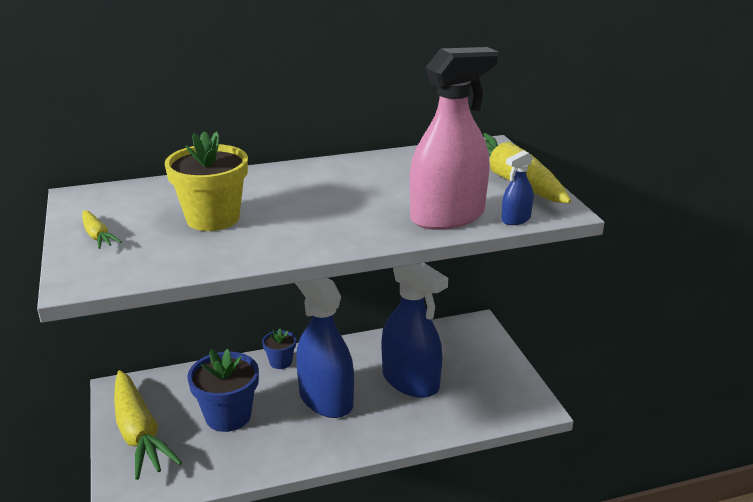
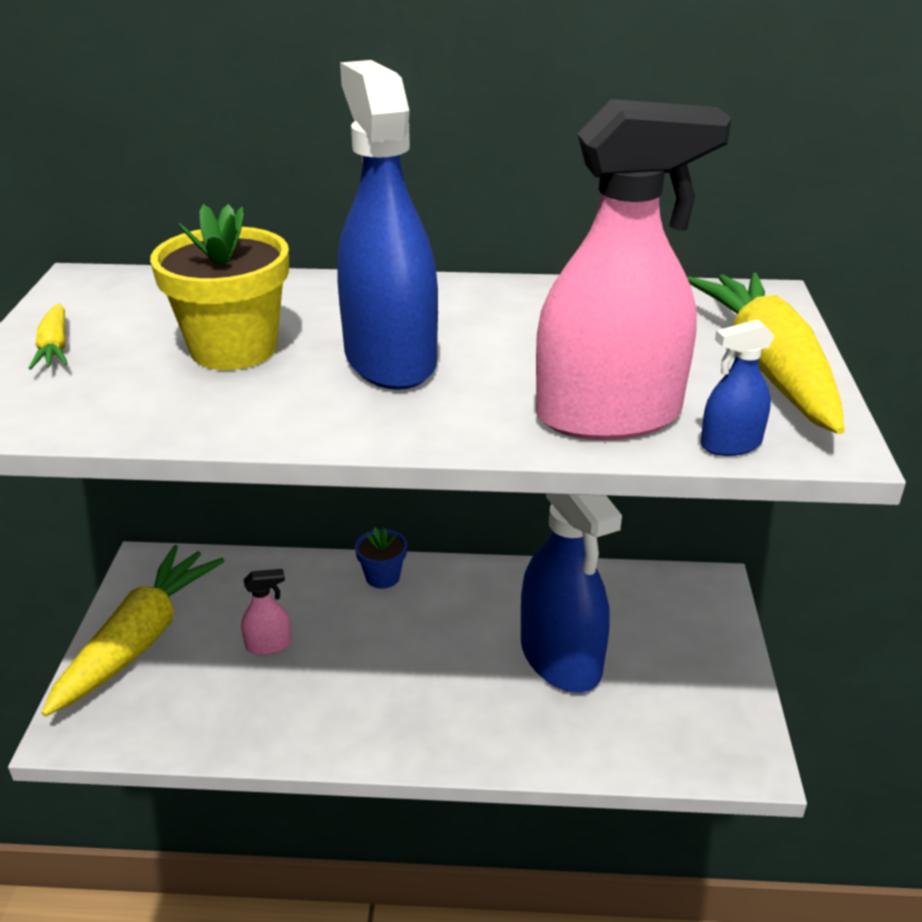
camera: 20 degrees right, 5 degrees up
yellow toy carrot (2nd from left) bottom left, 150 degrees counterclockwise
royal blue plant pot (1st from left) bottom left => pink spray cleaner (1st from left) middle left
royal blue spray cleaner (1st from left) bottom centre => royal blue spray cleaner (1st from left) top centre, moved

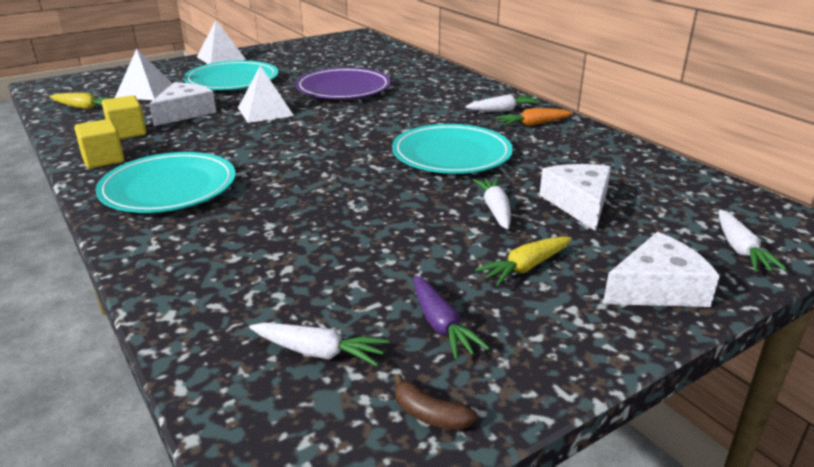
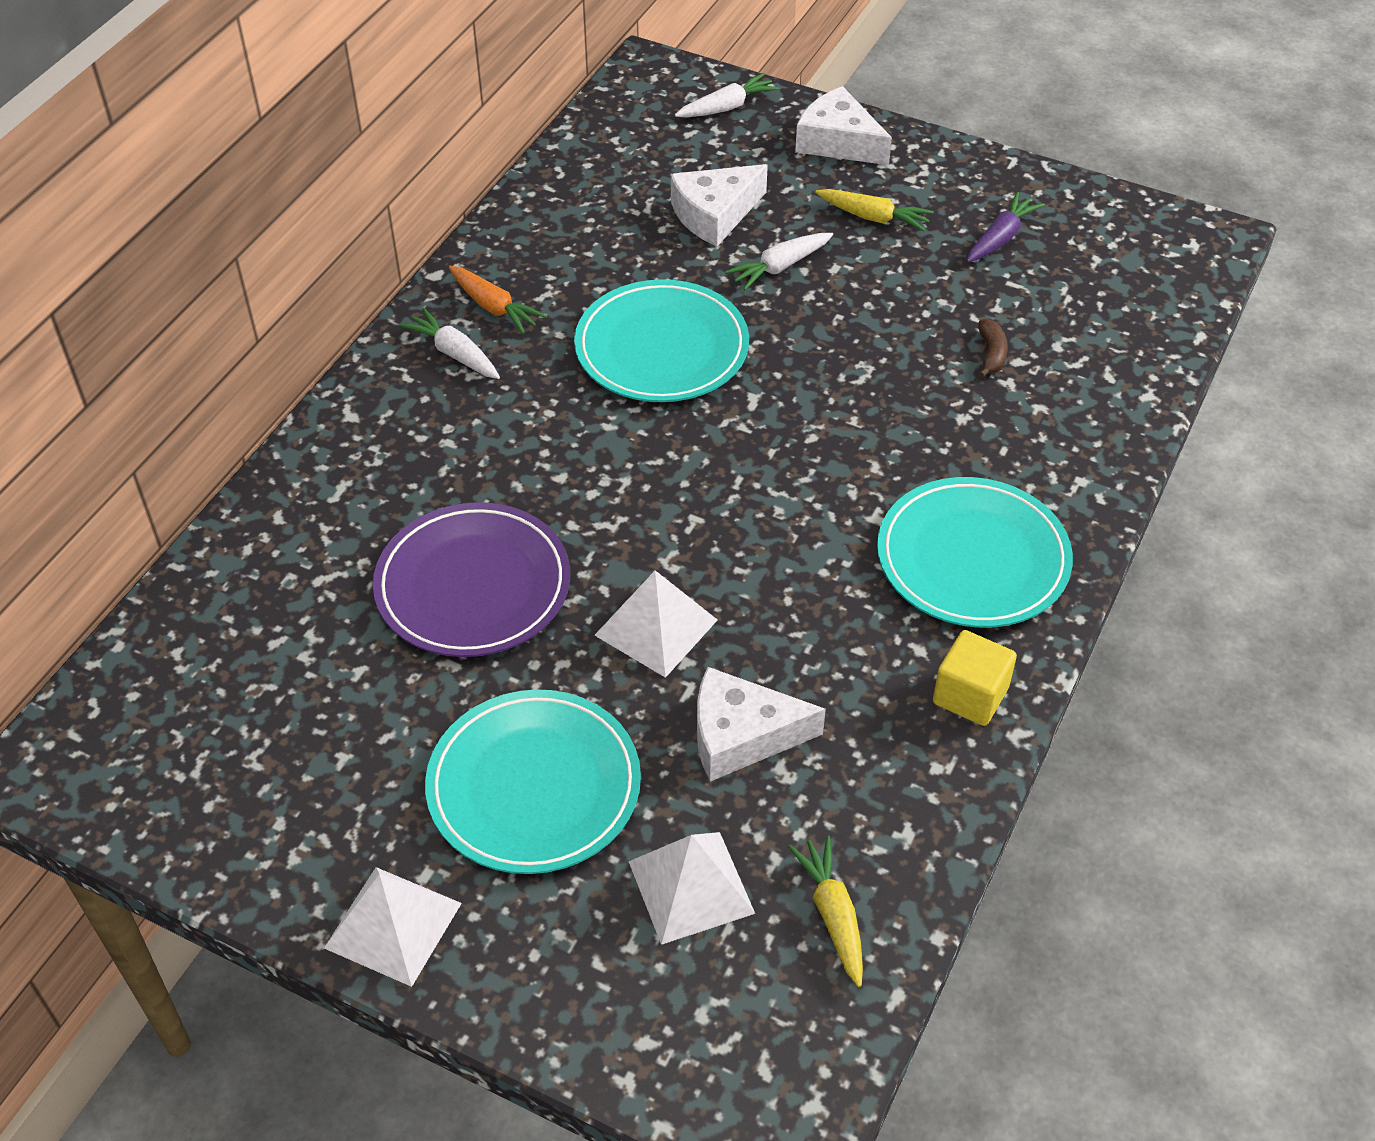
camera: 120 degrees left, 20 degrees up
yellow solid cube (2nd from left) top left => nothing
white toy carrot (1st from left) bottom centre => nothing
brown banana bottom centre => brown banana top right, moved

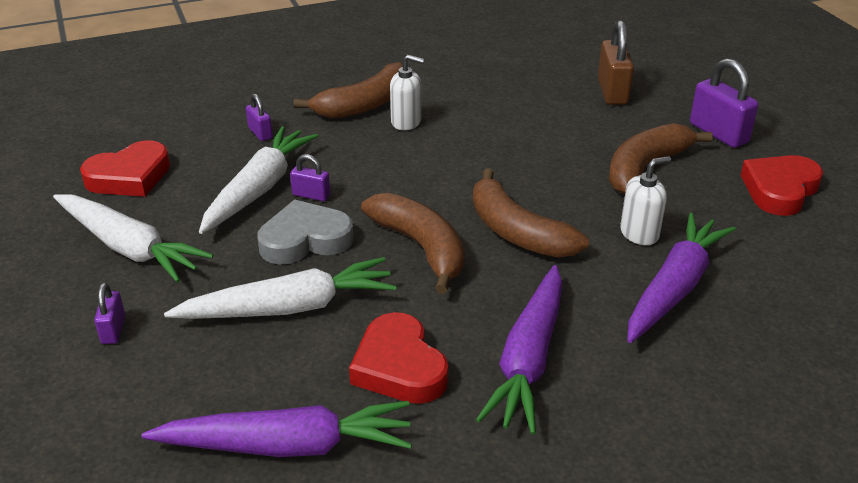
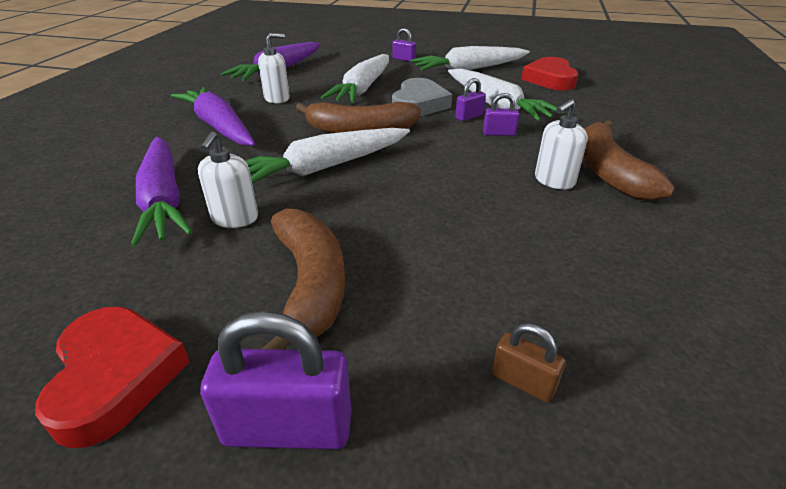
camera: 125 degrees right, 0 degrees up
violet padlock (2nd from left in the first image) top left => violet padlock (4th from left) top centre, moved
scarlet heart (2nd from left) bottom centre => white soap dispenser (2nd from left) top centre
brown banana (3rd from left) centre => white toy carrot (1st from left) top centre
brown padlock top right => brown padlock bottom right, x0.54

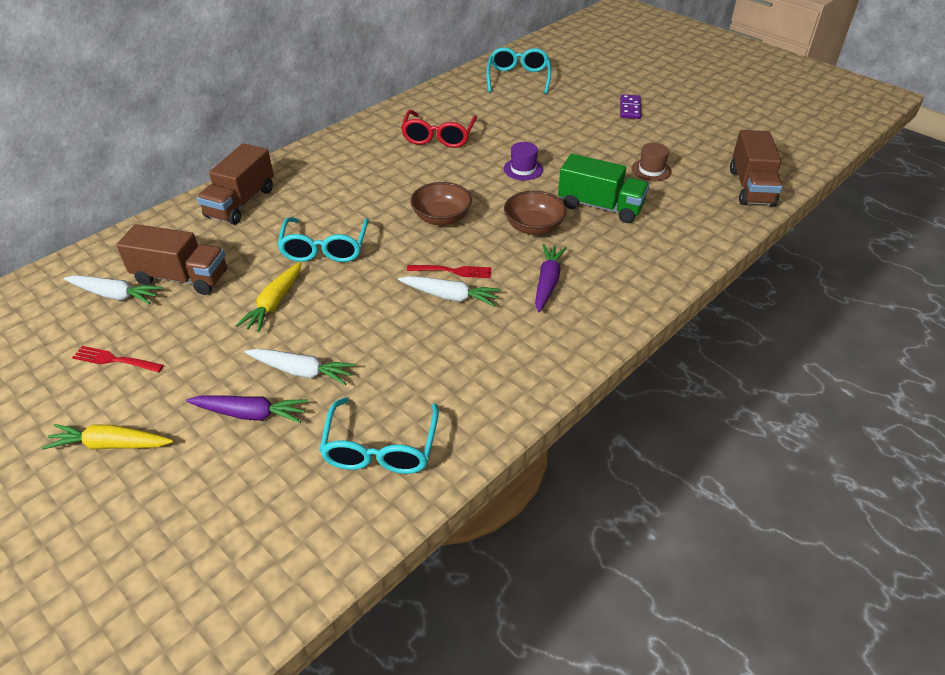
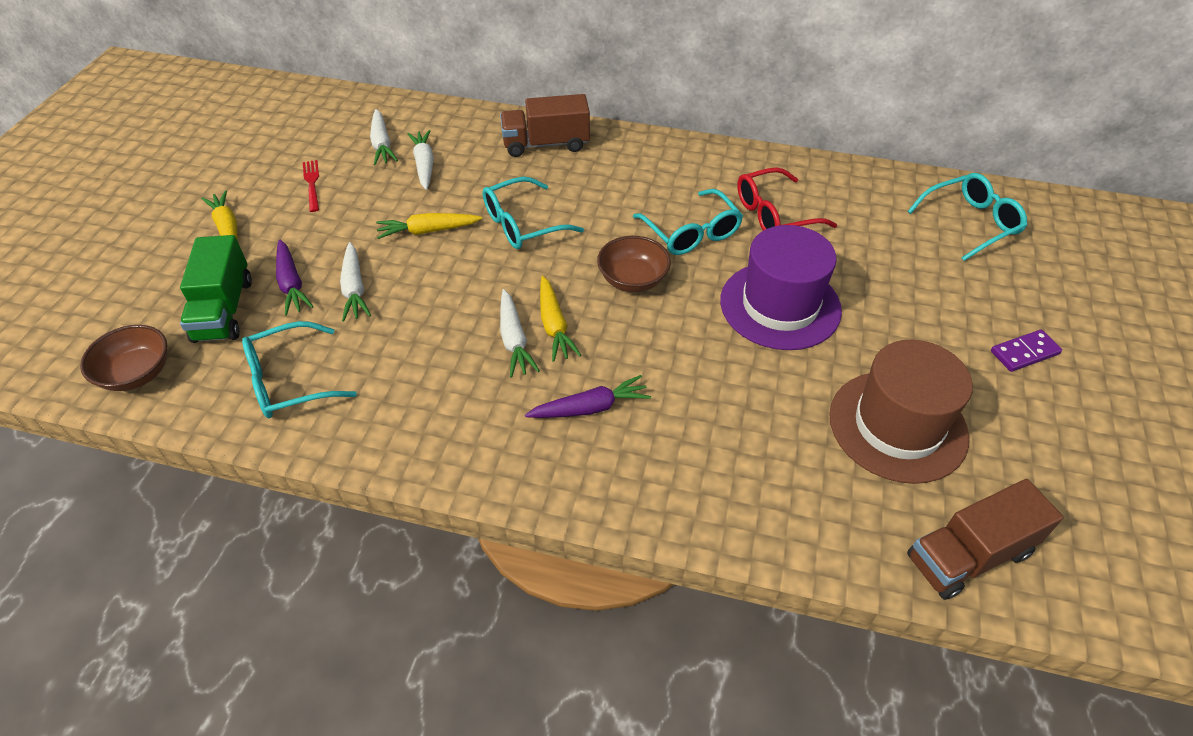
camera: 60 degrees right, 5 degrees up
brown truck (1st from left) middle left => white toy carrot (3rd from left) top centre
scarlet dinner fork (2nd from left) centre => yellow toy carrot (3rd from left) centre
violet tall hat top centre => violet tall hat centre, x2.28
brown serving bowl (2nd from left in the first image) top centre => brown serving bowl (1st from left) middle left, moved
emerald truck top centre => emerald truck middle left, moved
brown tall hat top right => brown tall hat middle right, x2.28
nothing => teal glasses (3rd from left) top centre

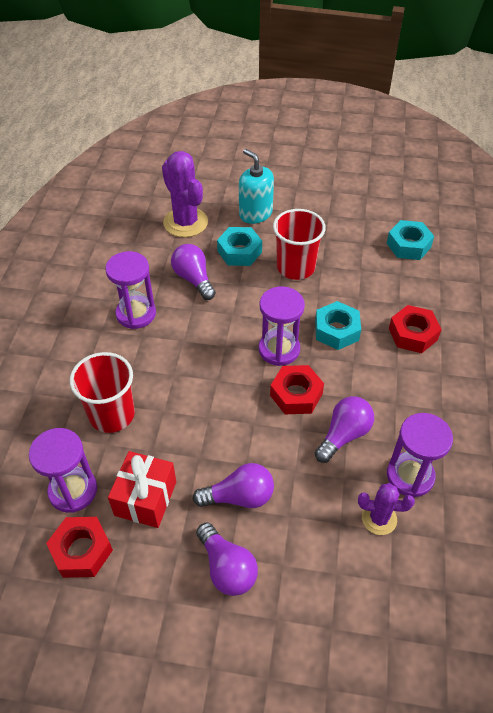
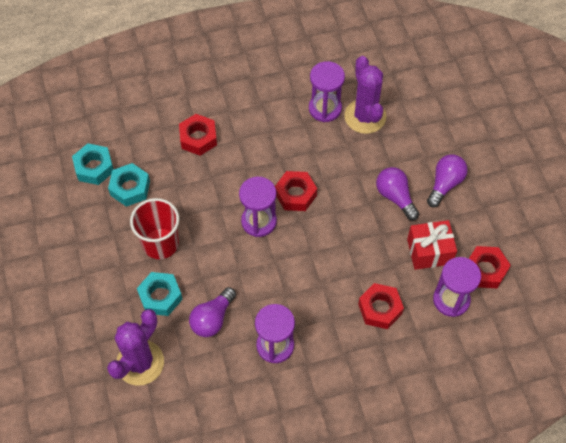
camera: 115 degrees left, 10 degrees up
scarlet tumbler (1st from left) middle left => scarlet hexagon nut (3rd from left) bottom right
teal soap dispenser top centre => nothing
teal hexagon nut (2nd from left) middle right => teal hexagon nut (2nd from left) middle left, moved
violet bulb (4th from left) middle right => nothing
violet cactus (2nd from left) bottom right => violet cactus (2nd from left) top centre, x1.76

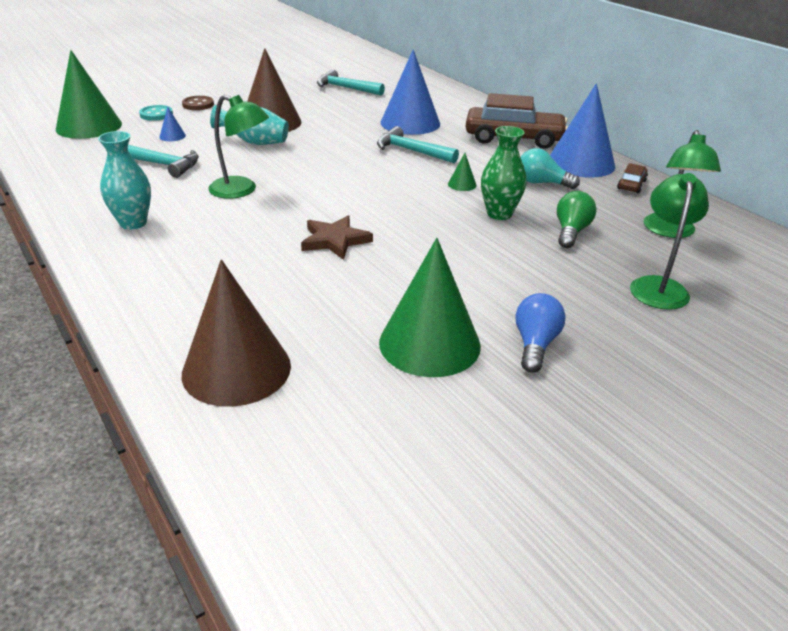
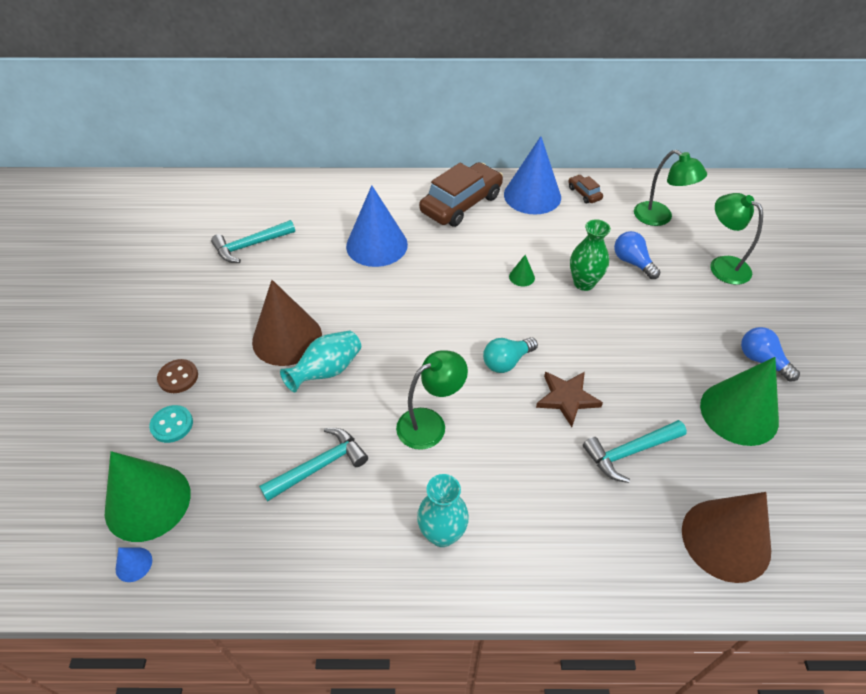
camera: 55 degrees left, 15 degrees up
royal blue solid cone (1st from left) top left => royal blue solid cone (1st from left) bottom left, moved
teal hammer (3rd from left) top centre => teal hammer (3rd from left) middle right, moved
teal bulb top right => teal bulb centre, moved
emerald bulb middle right => royal blue bulb (1st from left) middle right

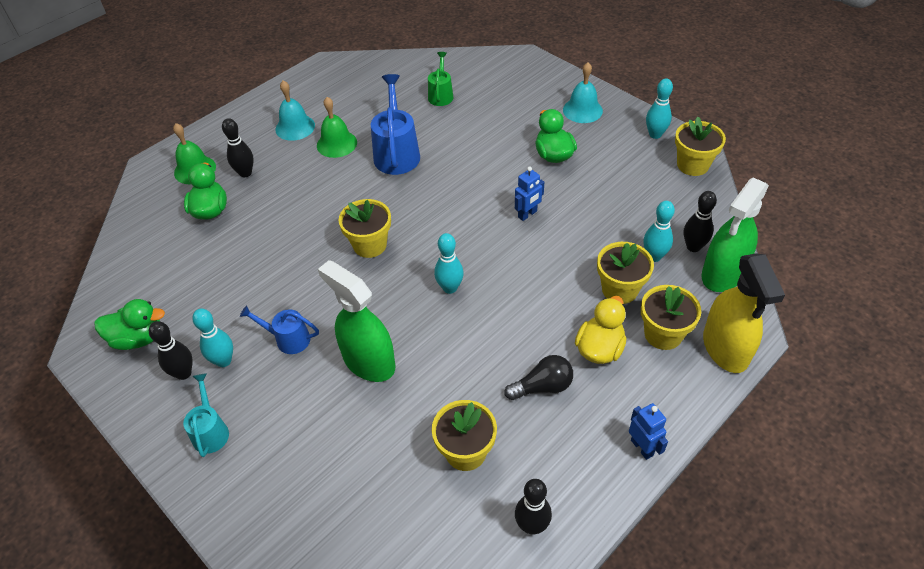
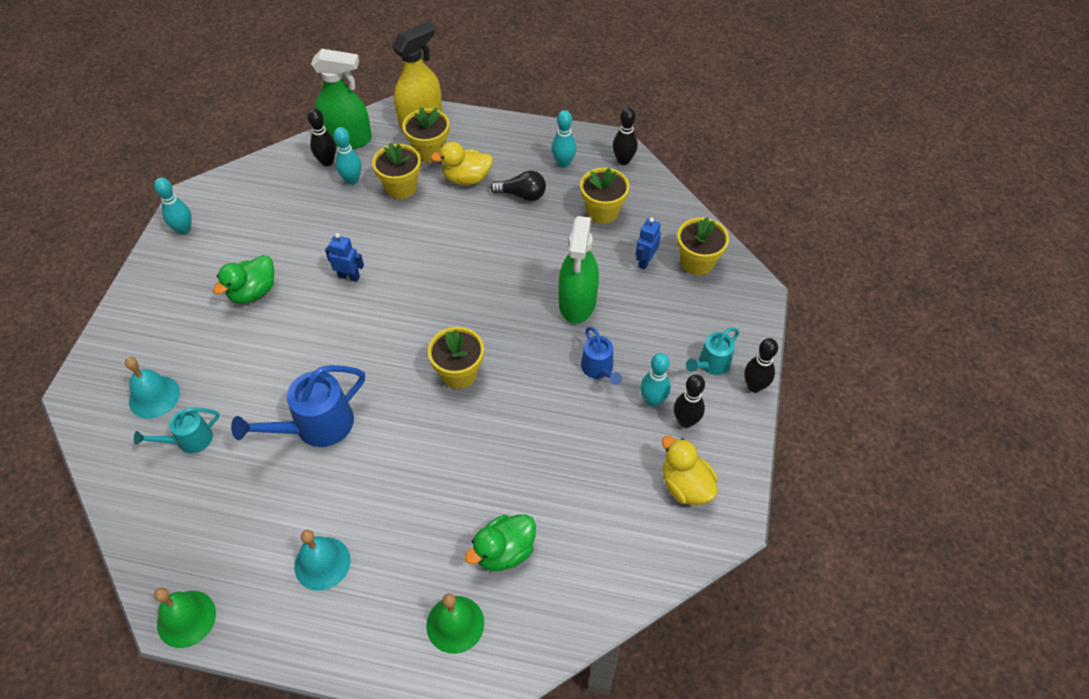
camera: 125 degrees left, 5 degrees up
emerald duck (1st from left) middle left => yellow duck (2nd from left) bottom centre
black skittle (2nd from left in the first image) top left => black skittle (4th from left) middle right, moved
emerald hand bell (2nd from left in the first image) top centre => emerald hand bell (1st from left) bottom left, moved
emerald sprinkling can top centre => teal sprinkling can (1st from left) middle left
teal skittle (2nd from left in the first image) centre => teal skittle (3rd from left) top centre, moved
black bulb centre => black bulb top centre, 150 degrees clockwise
teal hand bell (2nd from left in the first image) top centre => teal hand bell (1st from left) middle left, moved
royal blue toy robot (2nd from left) bottom right => royal blue toy robot (2nd from left) centre, moved
yellow plant pot (5th from left) top right => yellow plant pot (5th from left) centre, moved

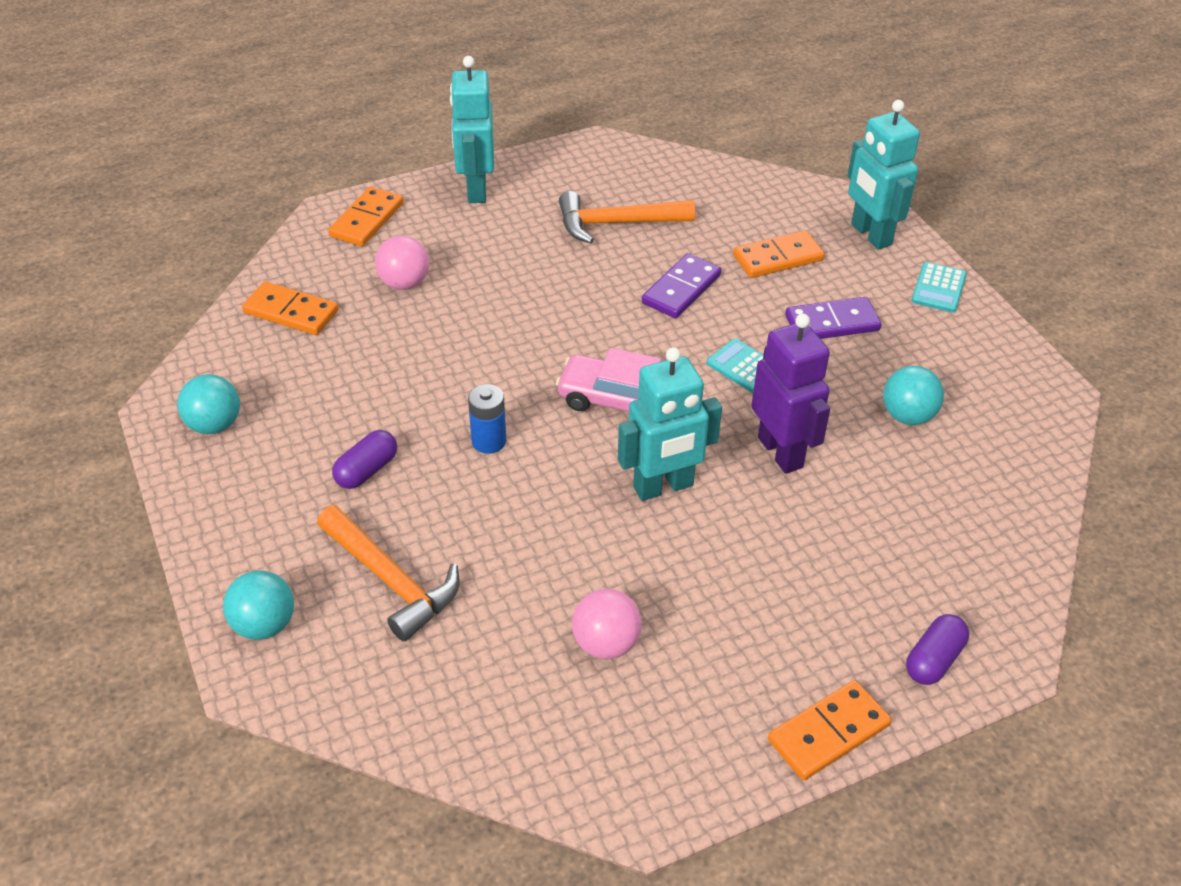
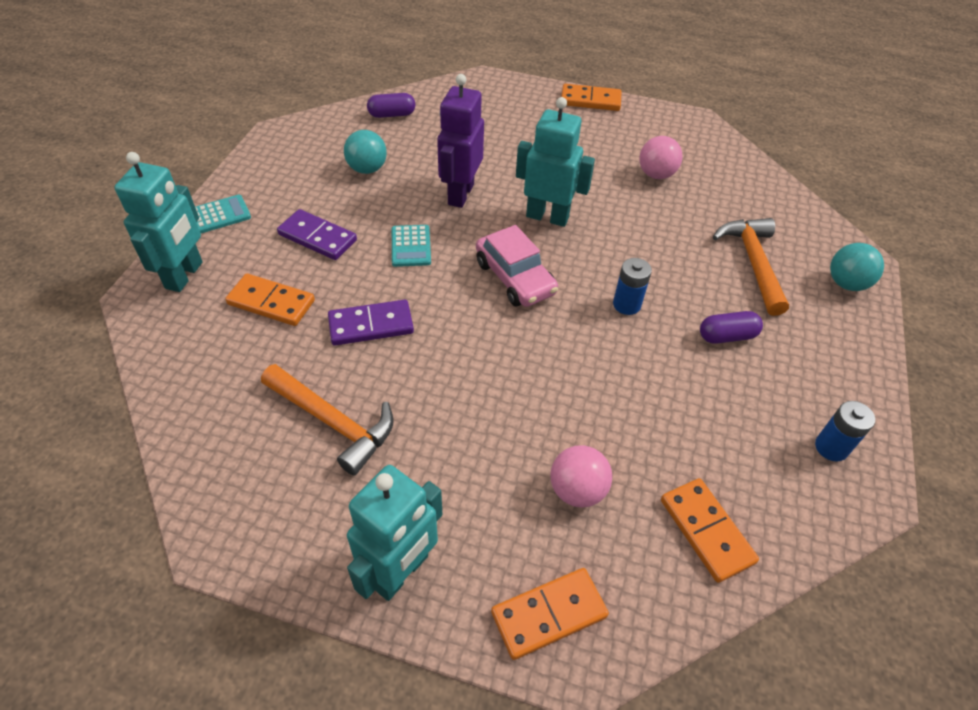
camera: 140 degrees left, 5 degrees up
teal ball (1st from left) middle left => royal blue AA battery (2nd from left) middle right
violet pill (2nd from left in the first image) bottom right => violet pill (1st from left) top centre, moved

